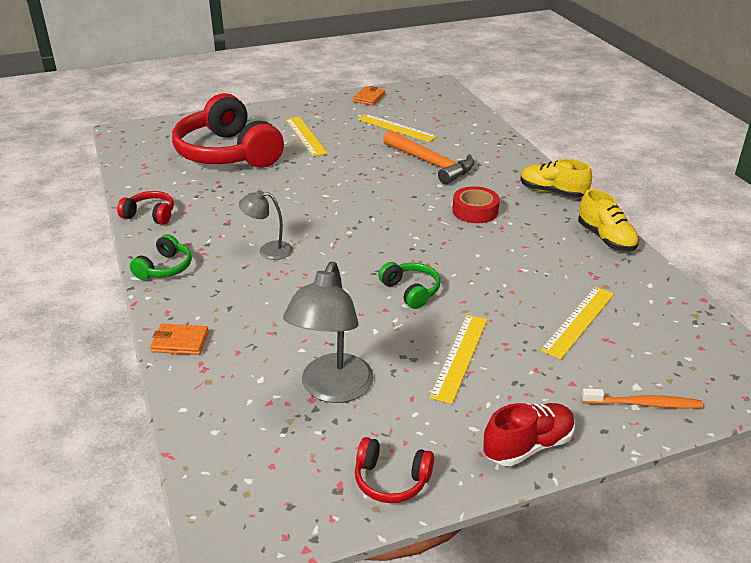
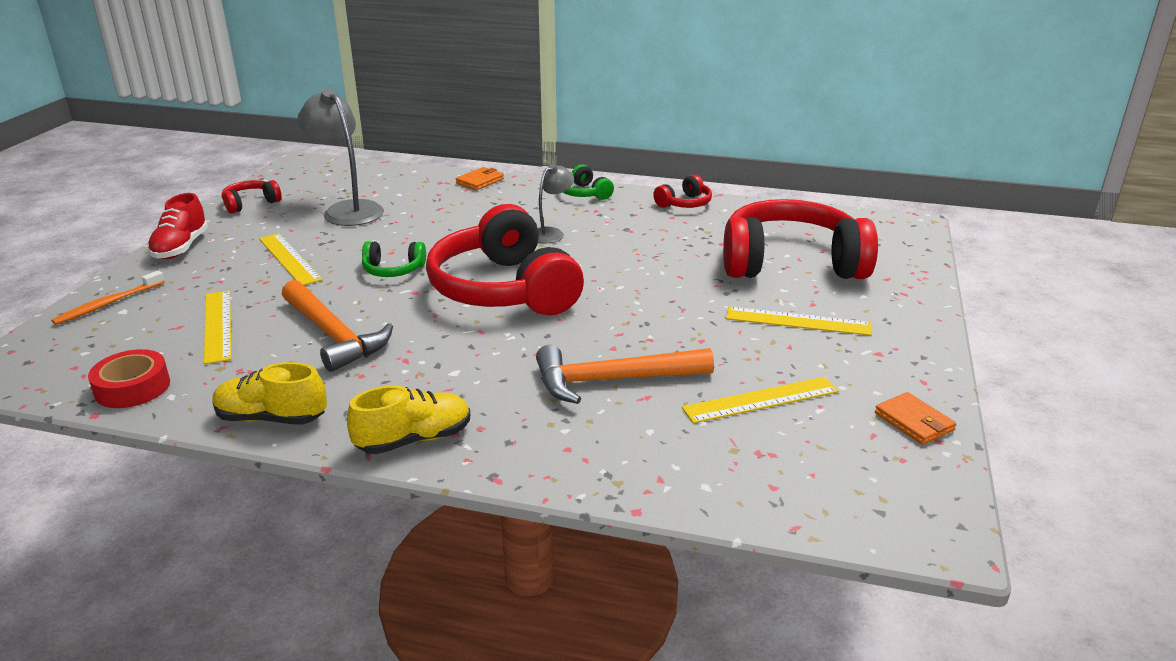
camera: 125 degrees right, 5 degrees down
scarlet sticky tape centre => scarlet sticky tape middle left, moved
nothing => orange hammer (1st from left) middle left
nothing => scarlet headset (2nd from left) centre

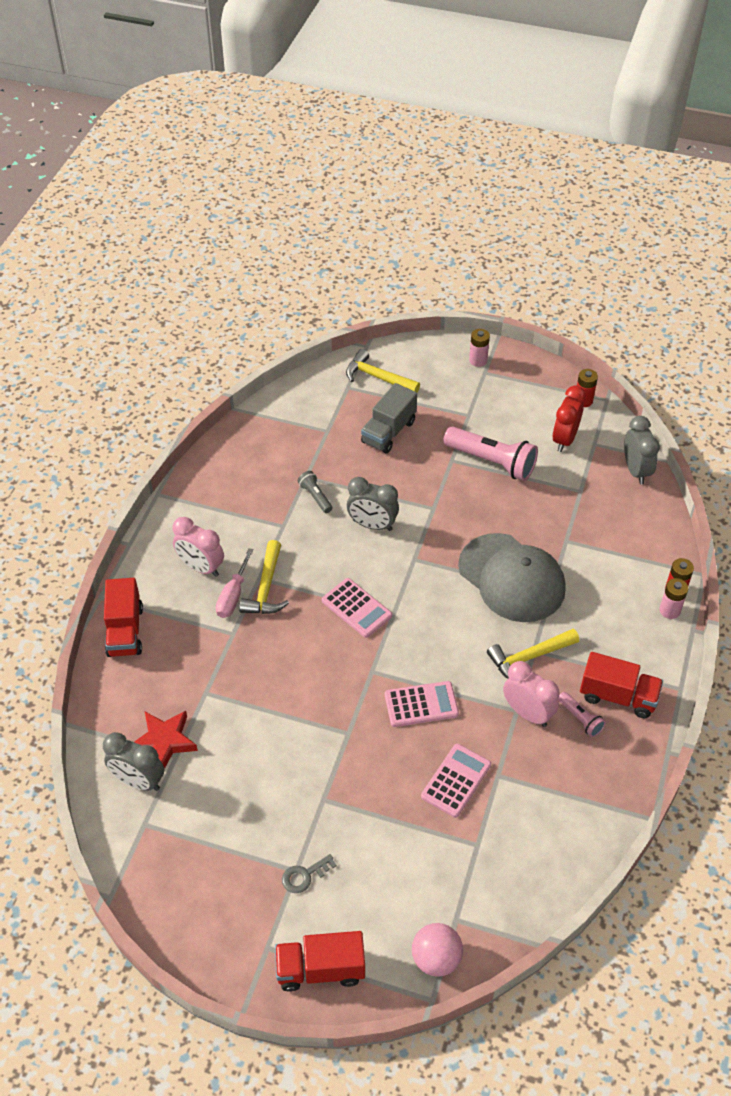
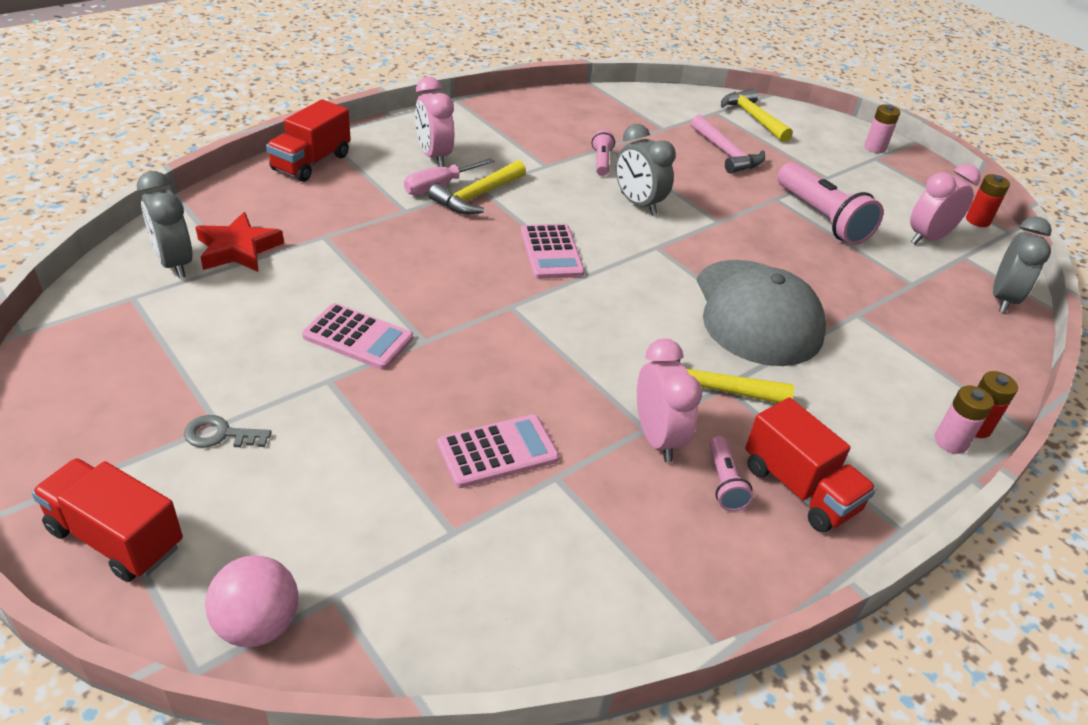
camera: 30 degrees right, 10 degrees down
ash-grey flashlight centre => pink flashlight (1st from left) top centre
ash-grey truck centre => pink hammer top right
pink adding machine (2nd from left in the first image) centre => pink adding machine (1st from left) middle left, moved
scarlet clock middle right => pink clock (3rd from left) top right

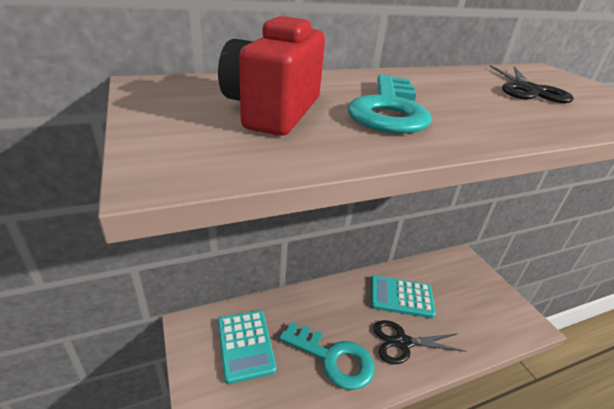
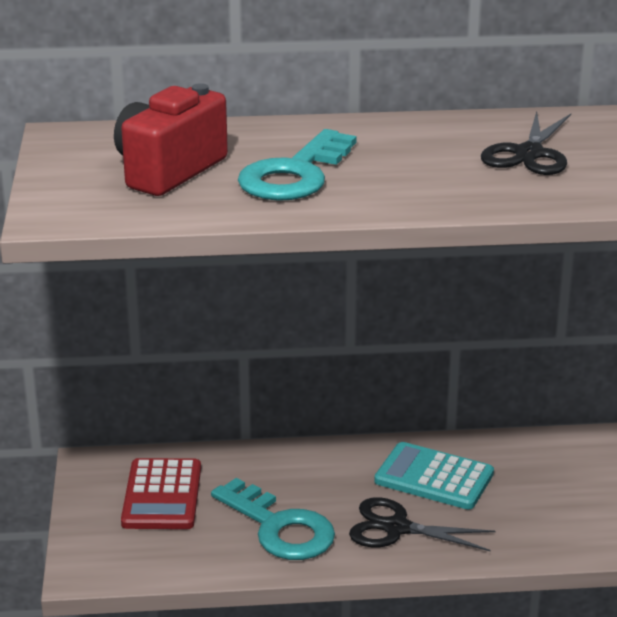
camera: 20 degrees right, 5 degrees down
teal adding machine (1st from left) bottom centre => scarlet adding machine bottom left

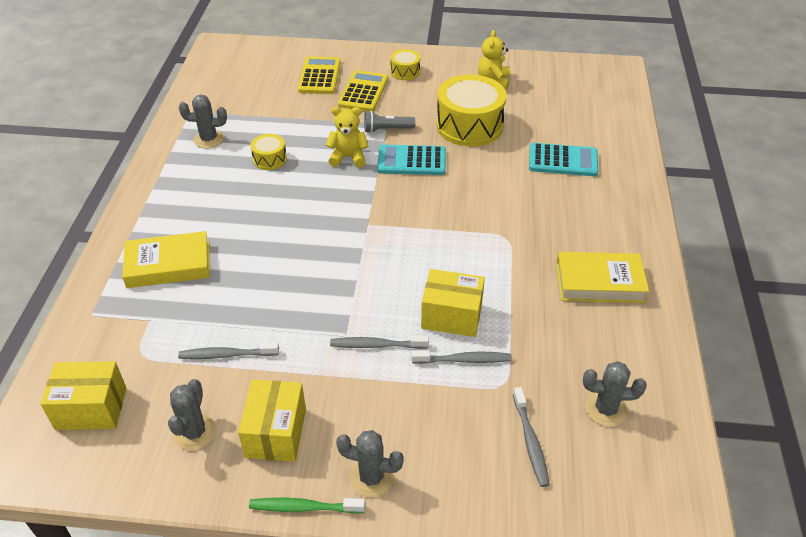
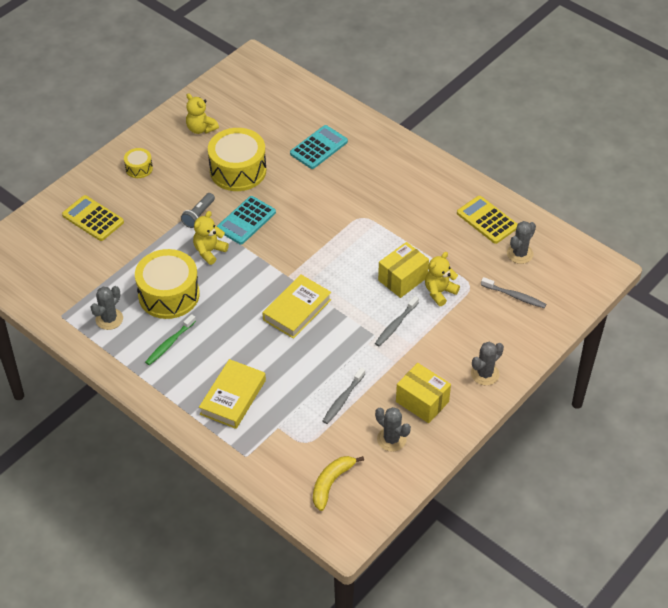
camera: 55 degrees left, 5 degrees up
yellow parcel (1st from left) bottom left => yellow banana bottom centre
emerald tooth brush bottom centre => emerald tooth brush middle left, moved
yellow drum (1st from left in the first image) top left => yellow drum (2nd from left) middle left, x2.08
yellow adding machine (2nd from left) top centre => yellow adding machine (2nd from left) middle right, moved
ash-grey tooth brush (3rd from left) centre => yellow teddy bear (3rd from left) centre
yellow hardcover (2nd from left) middle right => yellow hardcover (2nd from left) centre, moved

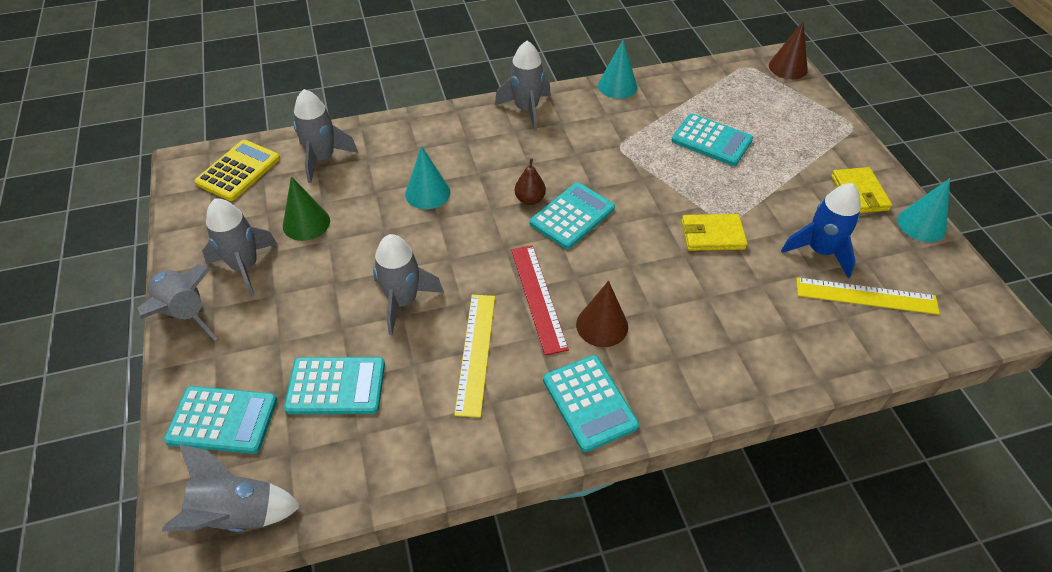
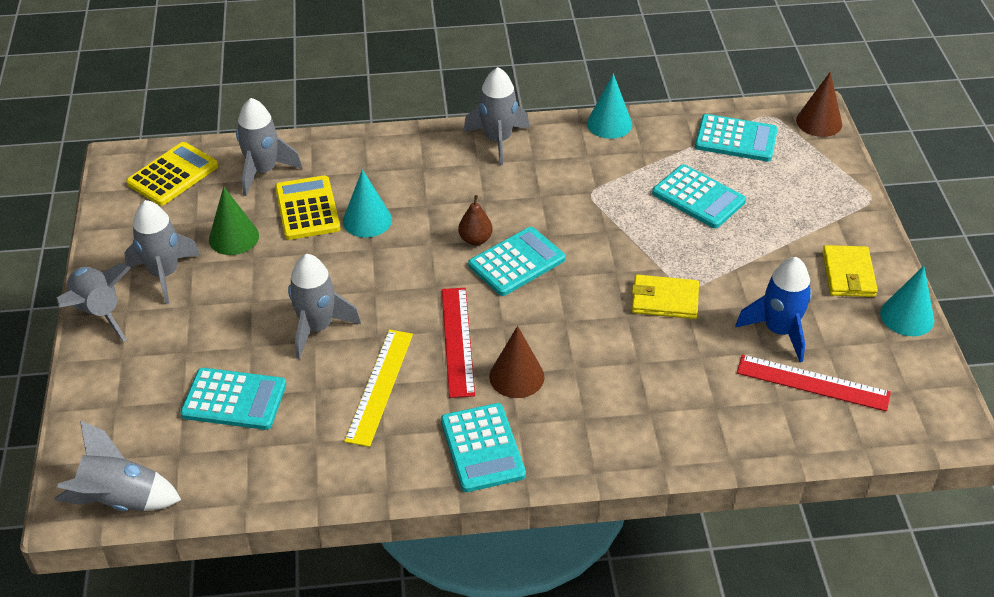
camera: 10 degrees right, 5 degrees down
teal adding machine (1st from left in the first image) bottom left => teal adding machine (5th from left) top right, moved
yellow straightedge (2nd from left) middle right => scarlet straightedge (2nd from left) middle right
nothing => yellow adding machine (2nd from left) middle left

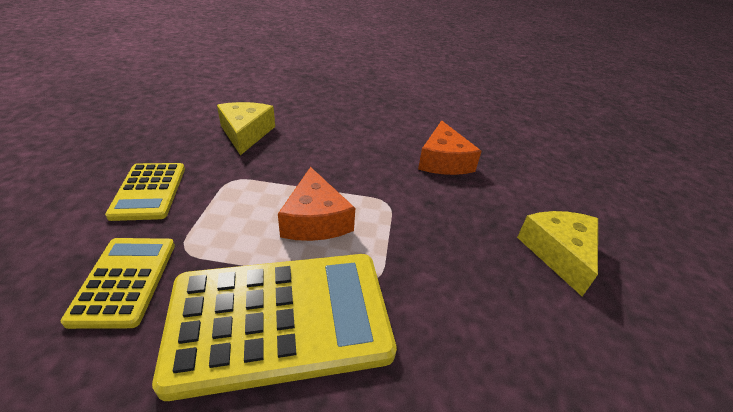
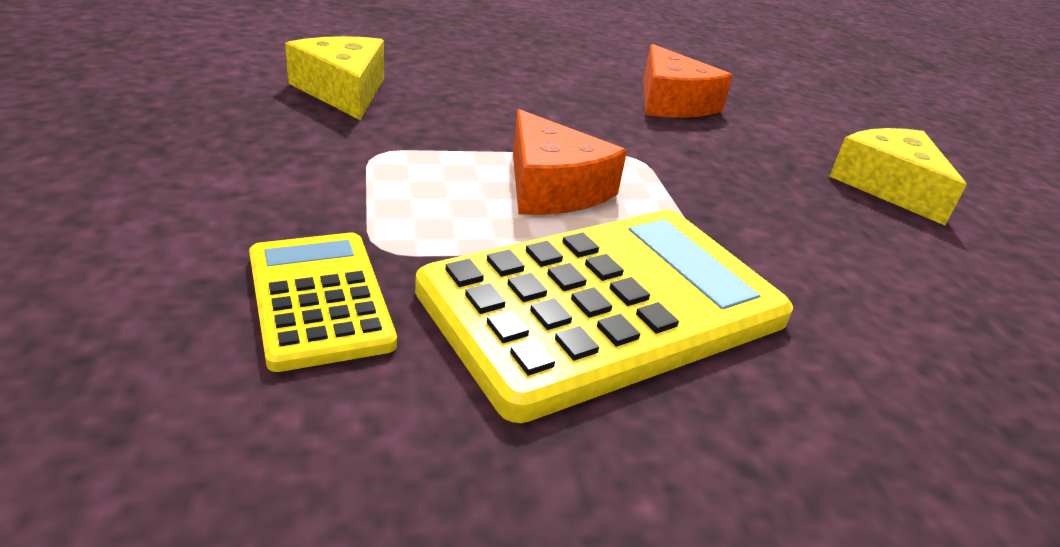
camera: 20 degrees left, 5 degrees down
yellow adding machine (2nd from left) middle left => nothing

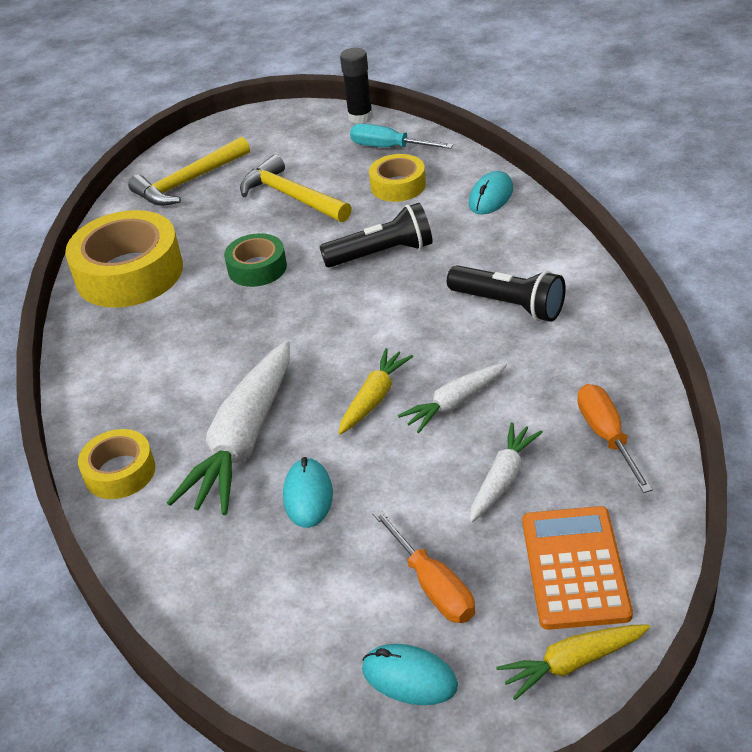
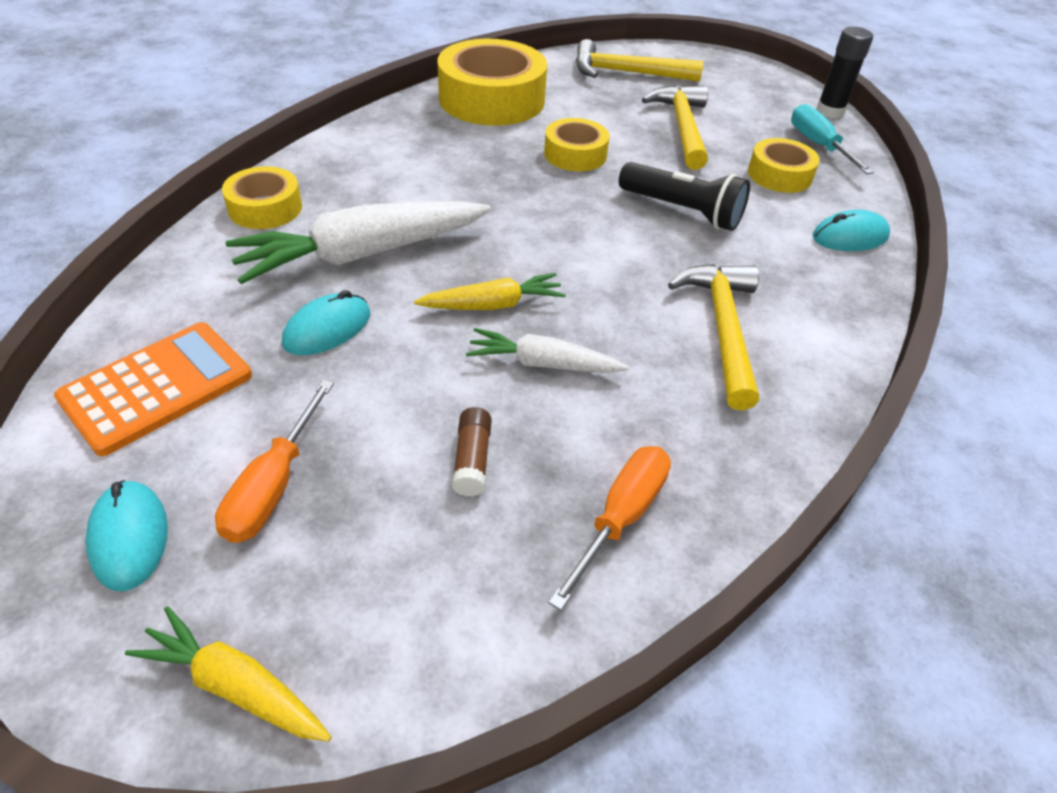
camera: 40 degrees right, 5 degrees up
emerald sticky tape centre => yellow sticky tape (3rd from left) top centre
black flashlight (2nd from left) middle right => yellow hammer (3rd from left) middle right
white toy carrot (3rd from left) middle right => brown stick of glue centre
orange adding machine bottom right => orange adding machine middle left, moved

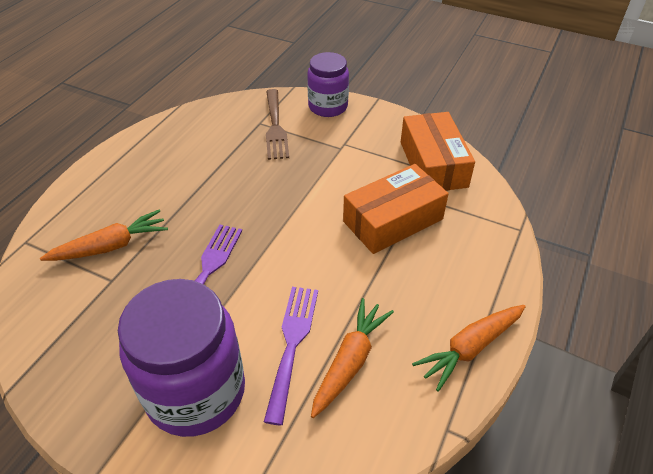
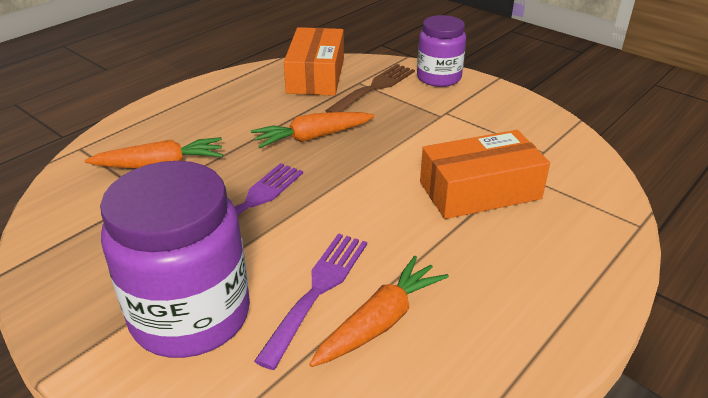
camera: 15 degrees right, 10 degrees down
brown dinner fork top centre, 150 degrees counterclockwise
orange parcel (2nd from left in the first image) top right => orange parcel (1st from left) top centre, moved
orange toy carrot (3rd from left in the first image) bottom right => orange toy carrot (2nd from left) top centre, moved

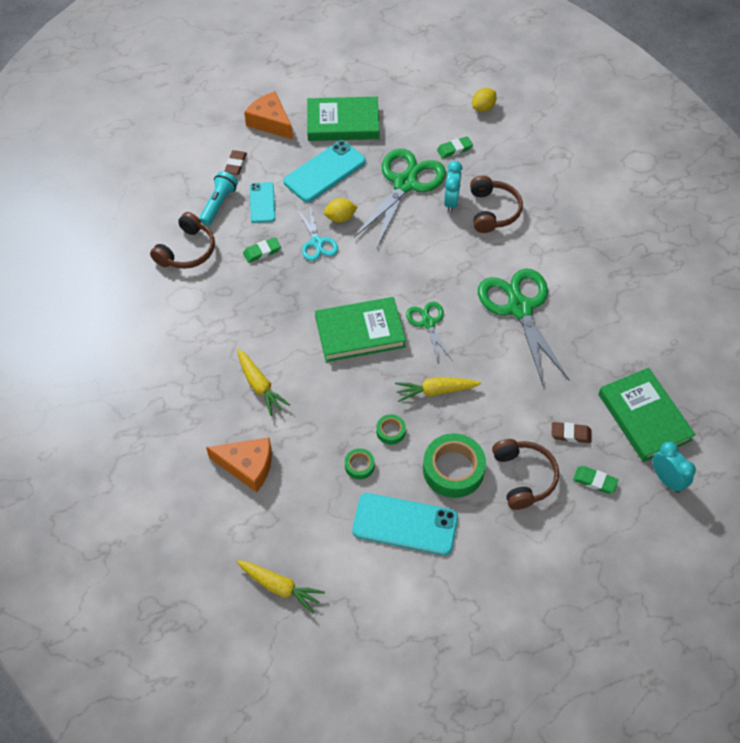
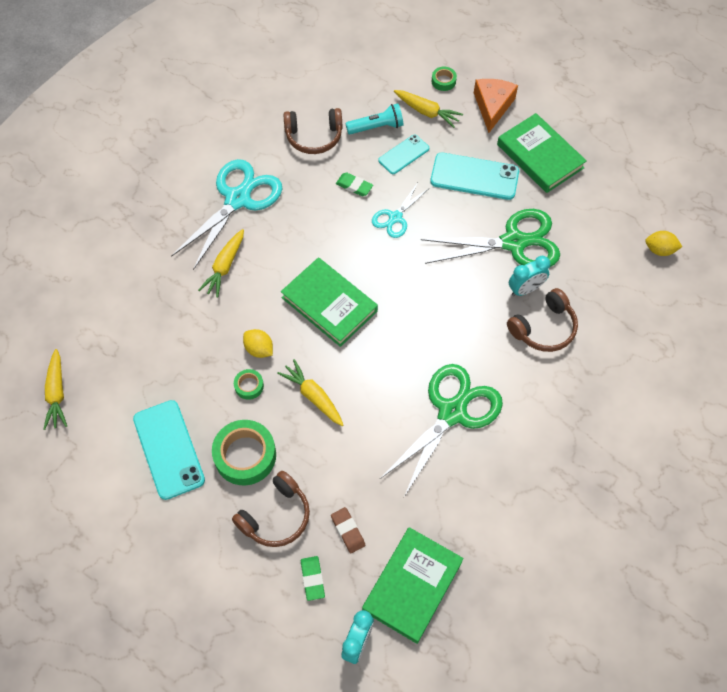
camera: 55 degrees right, 5 degrees up
orange cheese (1st from left) middle left => nothing
brown pencil eraser (1st from left) top left => yellow toy carrot (4th from left) top centre
yellow toy lemon (1st from left) top centre => yellow toy lemon (1st from left) centre, moved
emerald sticky tape (1st from left in the first image) centre => emerald sticky tape (3rd from left) top centre, moved
emerald pair of scissors (2nd from left) centre => nothing
emerald pencil eraser (2nd from left) top centre => nothing
nothing => teal pair of scissors (1st from left) top left

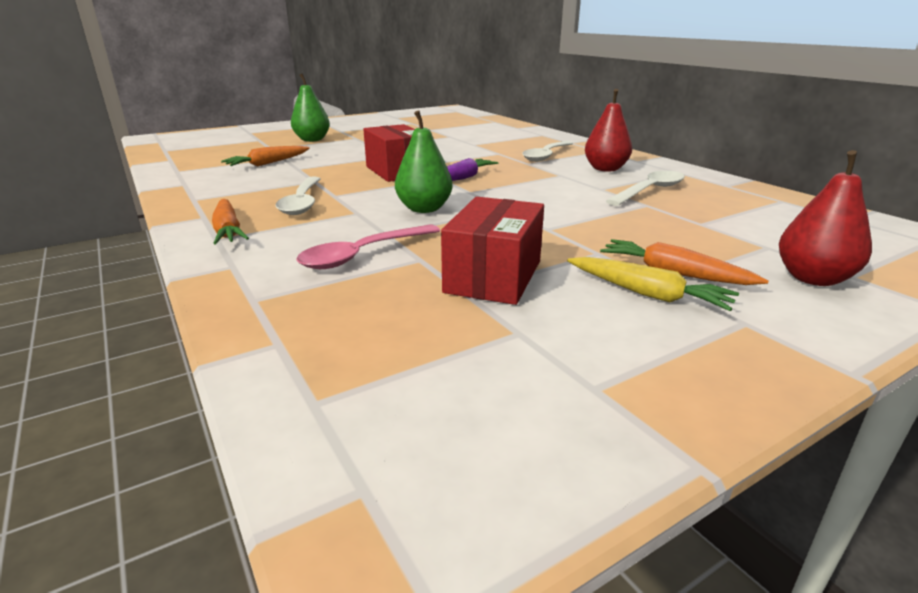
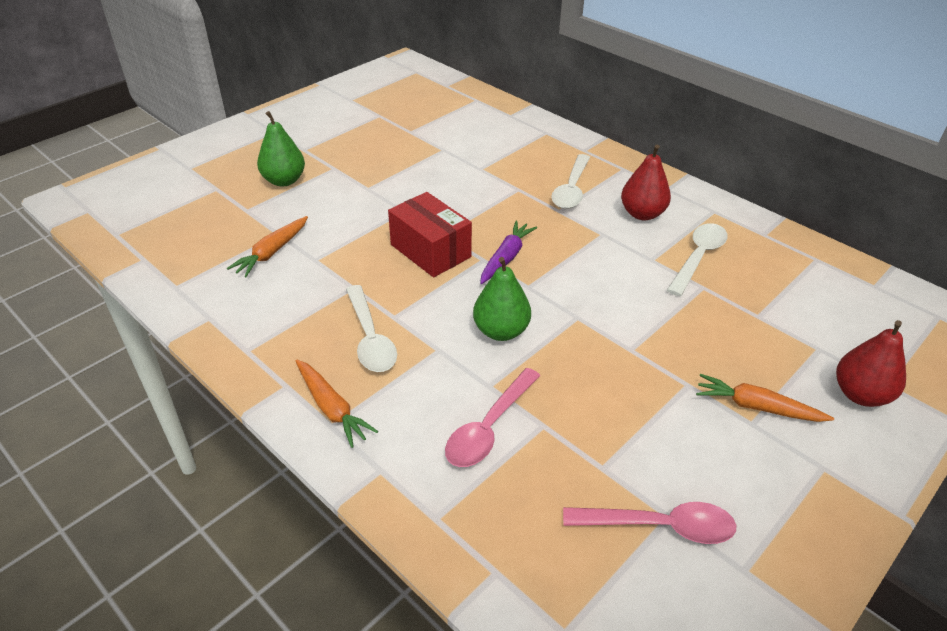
camera: 15 degrees left, 15 degrees up
scarlet parcel (2nd from left) centre => nothing
yellow toy carrot middle right => nothing
nothing => pink teaspoon (2nd from left) bottom right

